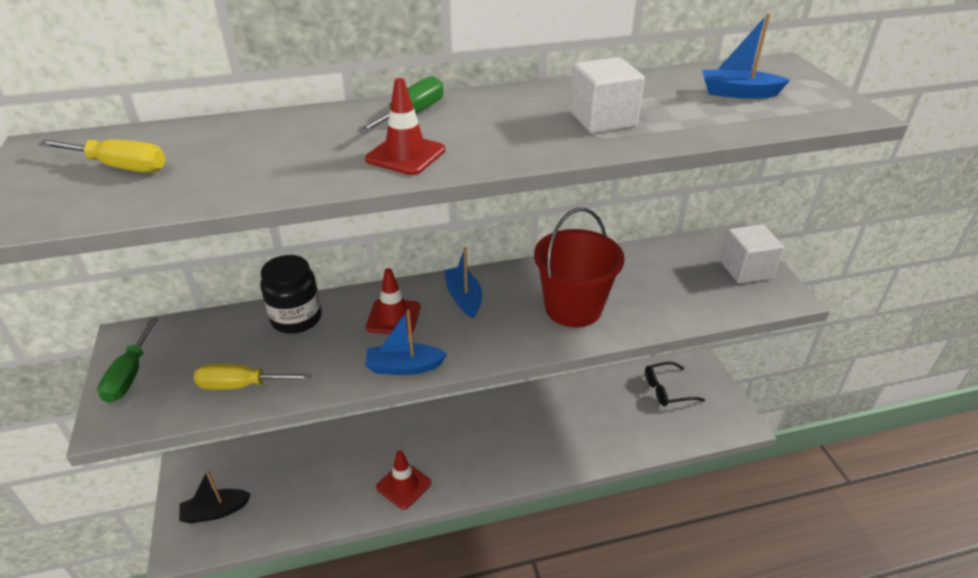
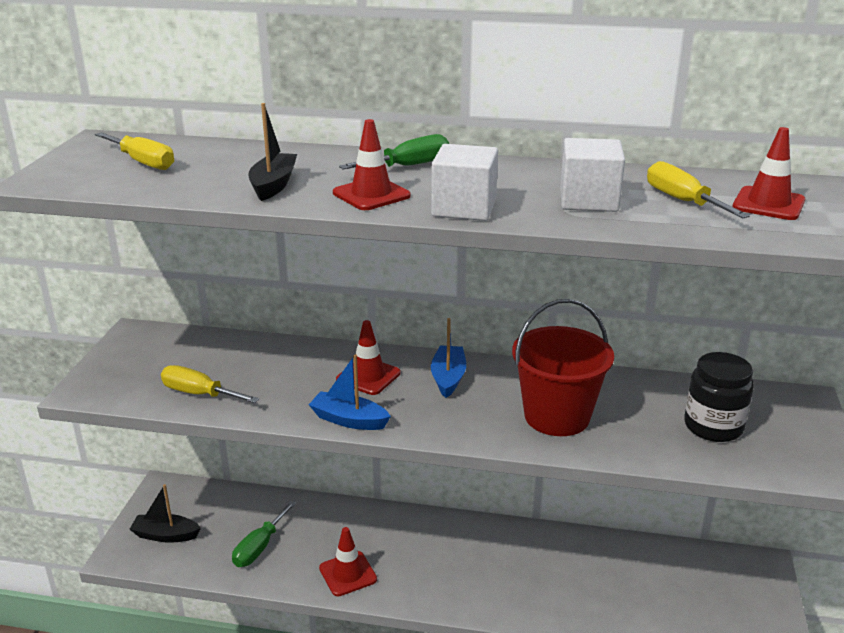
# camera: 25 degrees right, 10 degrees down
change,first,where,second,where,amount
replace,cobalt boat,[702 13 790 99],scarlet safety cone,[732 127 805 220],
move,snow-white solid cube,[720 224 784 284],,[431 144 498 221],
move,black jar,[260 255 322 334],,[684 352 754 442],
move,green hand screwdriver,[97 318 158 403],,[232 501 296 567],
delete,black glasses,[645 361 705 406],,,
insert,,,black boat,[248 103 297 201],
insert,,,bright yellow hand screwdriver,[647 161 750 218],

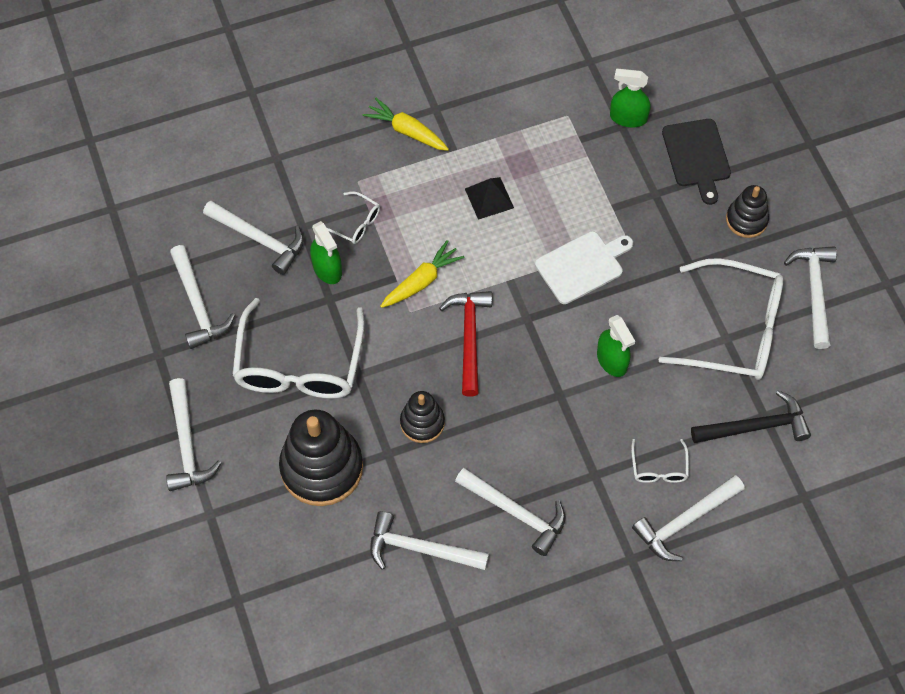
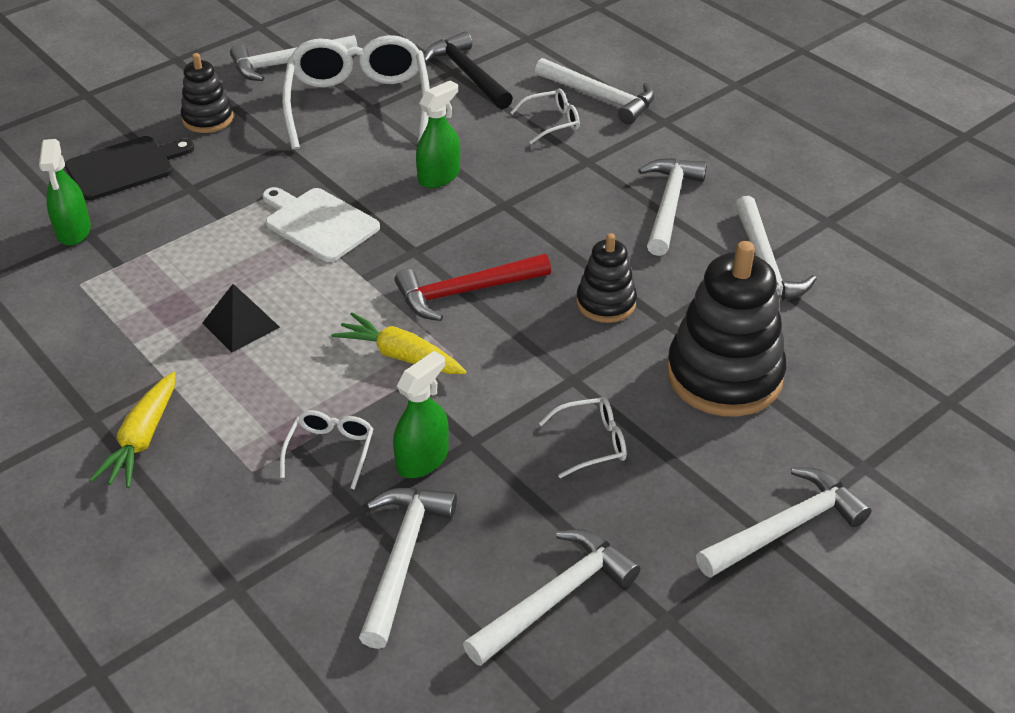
# camera: 110 degrees left, 20 degrees down
change,first,where,second,where,amount
resize,snow-white glasses,[232 298 365 399],,[539 397 627 478],x0.44

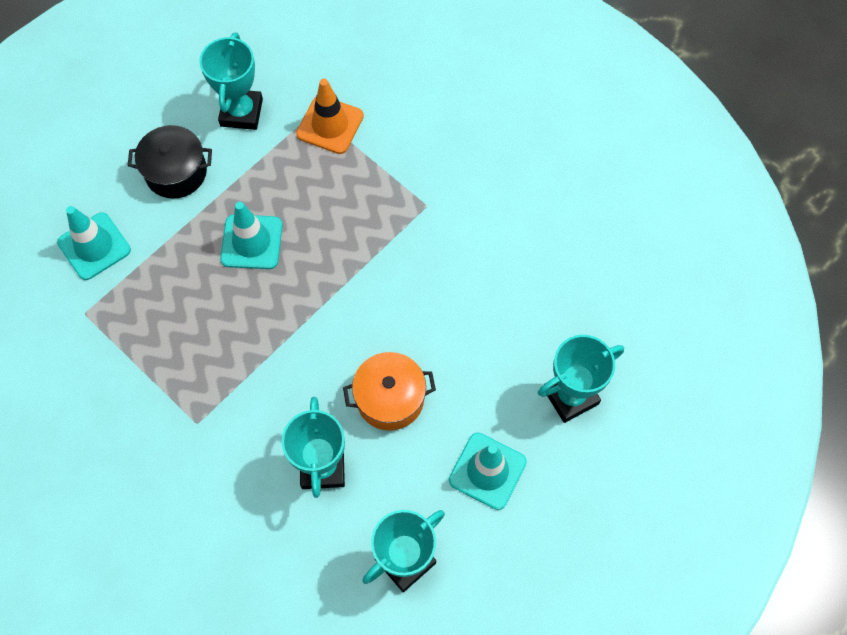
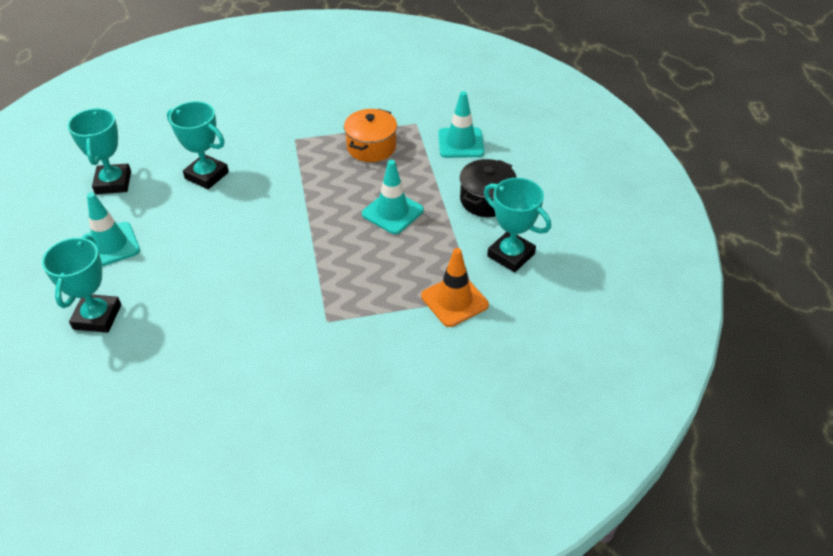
# camera: 125 degrees right, 20 degrees down
change,first,where,second,where,amount
move,orange pot,[343 352 436 431],,[344 109 397 162],

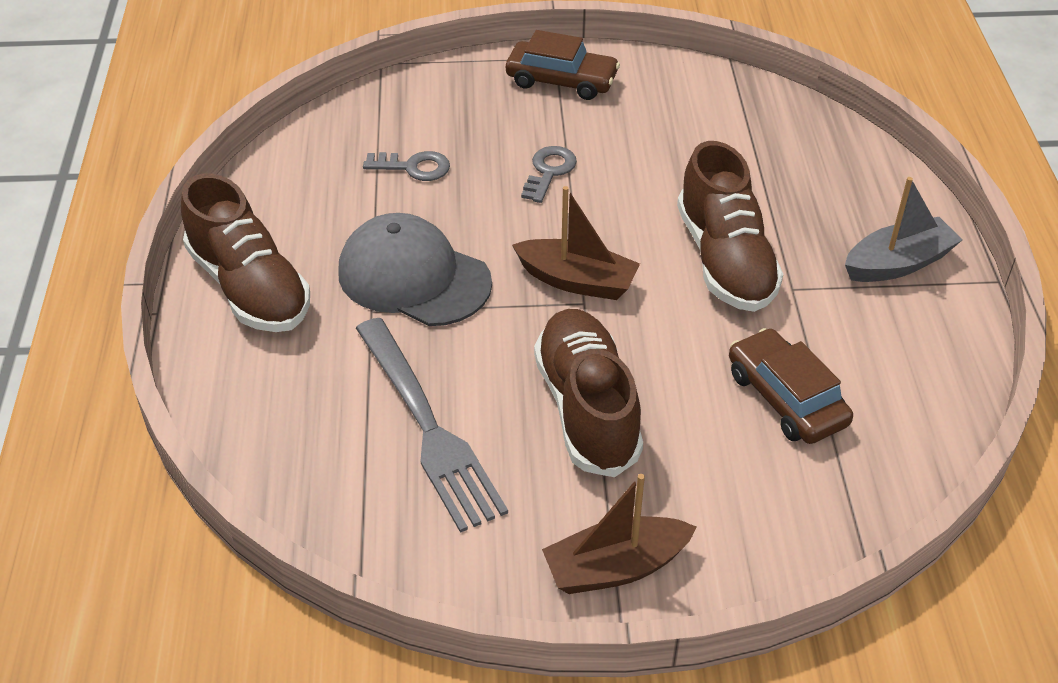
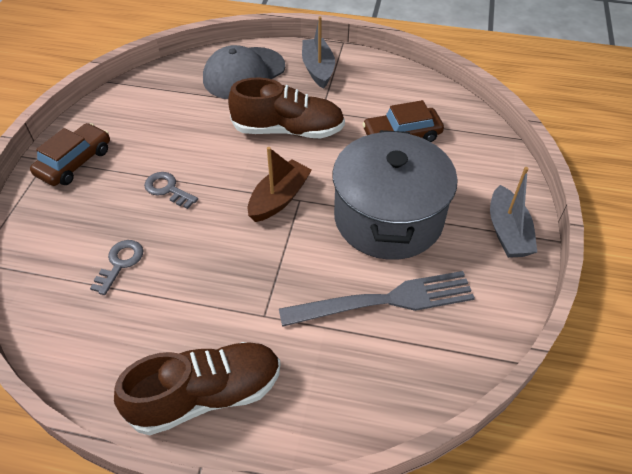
# camera: 75 degrees left, 5 degrees up
change,first,where,second,where,amount
move,gray baseball cap,[338 213 492 326],,[203 45 285 99],
replace,brown shoe,[534 309 643 477],gray pot,[332 130 458 260],
recolor,brown boat,[542 474 697 594],gray boat,[490 167 537 258],

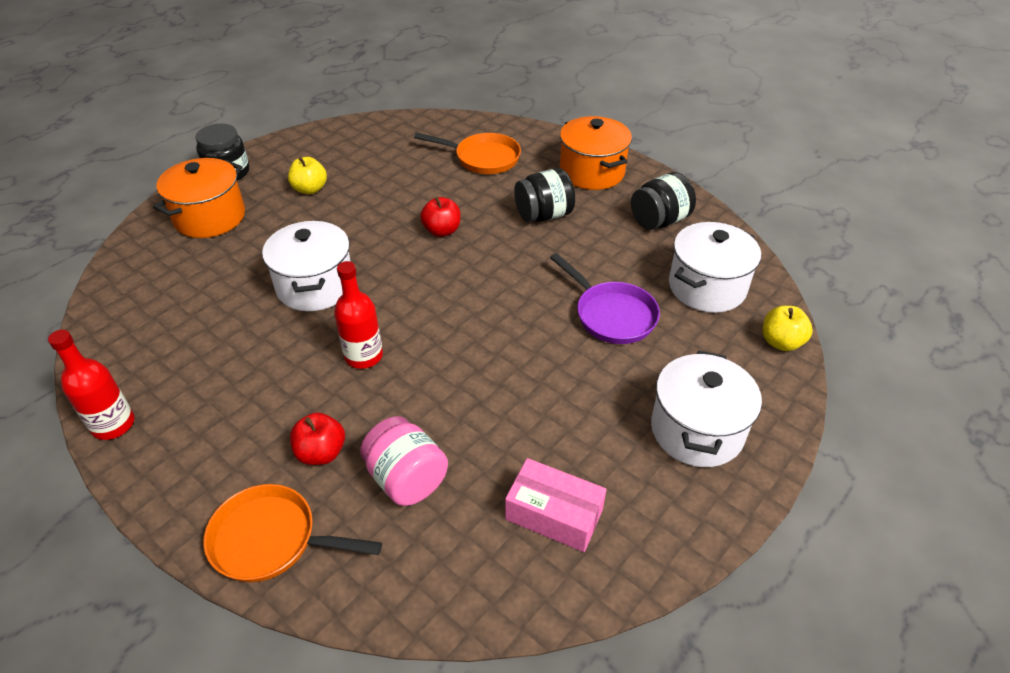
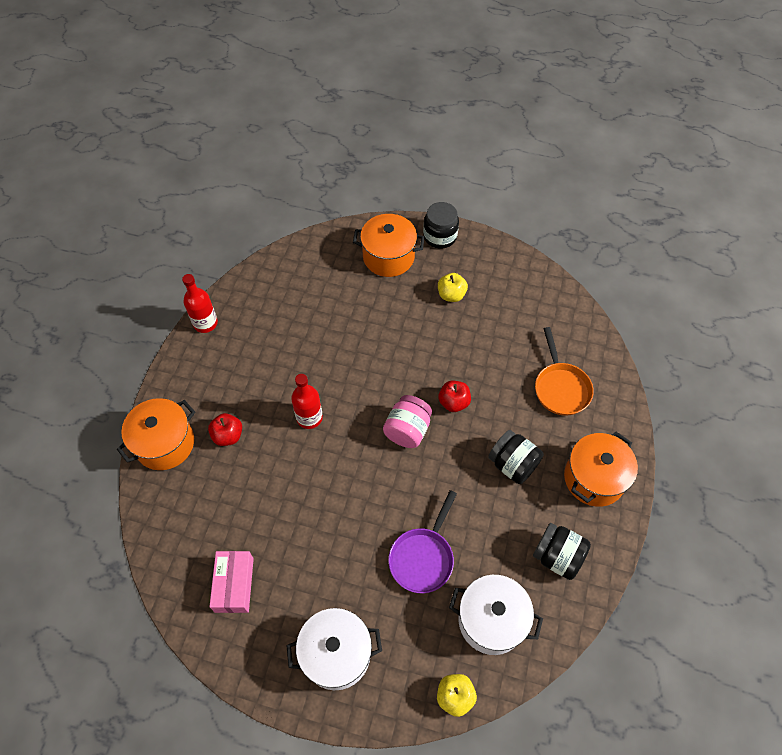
# camera: 65 degrees right, 15 degrees up
change,first,where,second,where,amount
delete,snow-white pot,[262 220 351 311],,,
move,rose-pink jar,[360 416 448 506],,[383 395 432 448],
replace,orange skillet,[203 484 382 582],orange pot,[117 398 195 470],

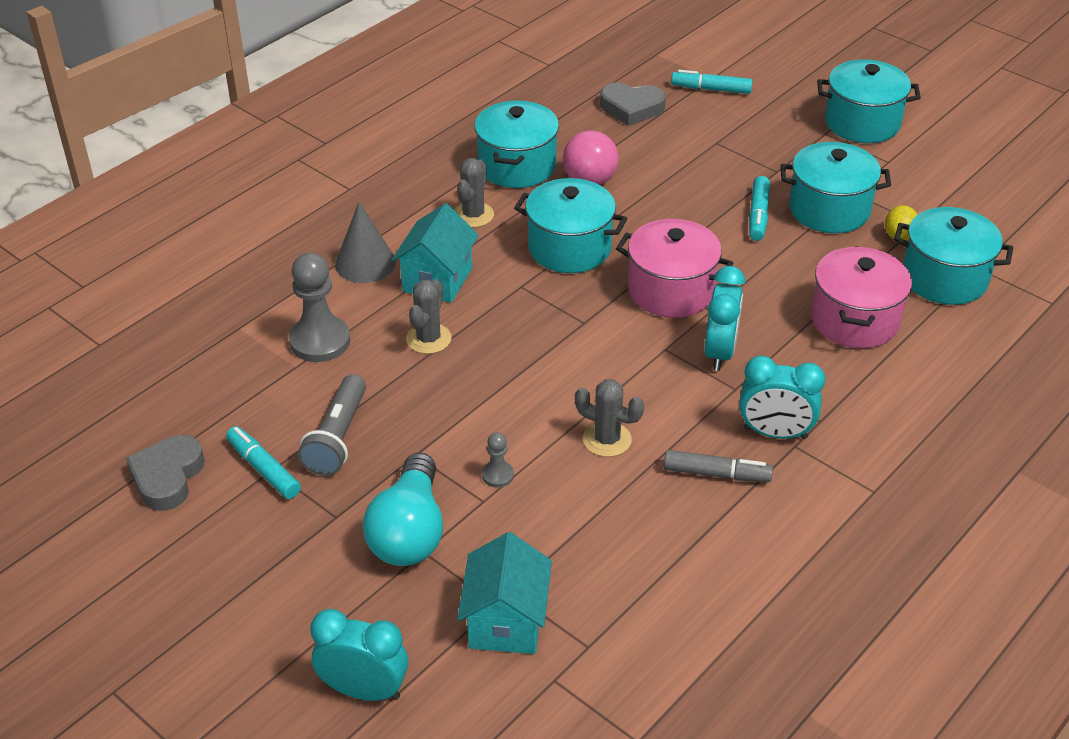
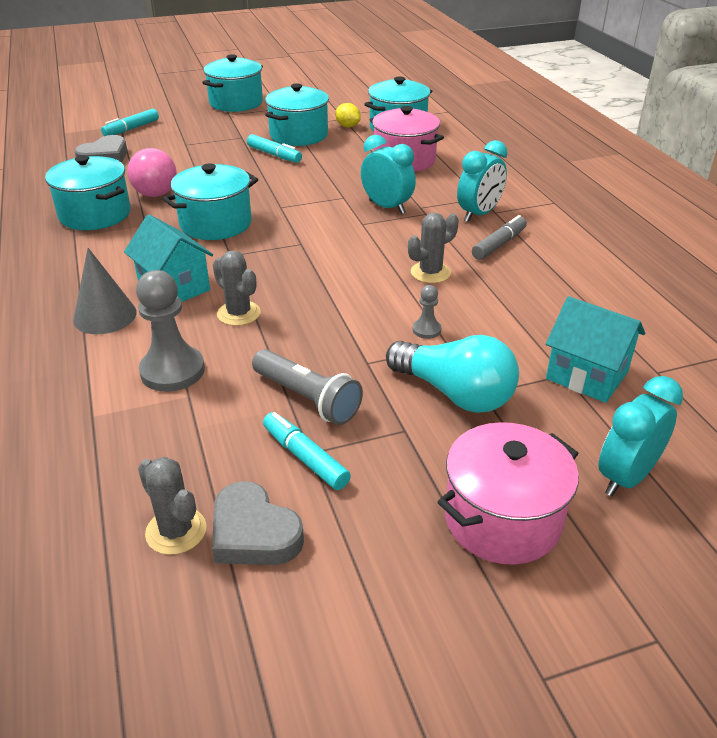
# camera: 60 degrees left, 5 degrees down
change,first,where,second,where,amount
move,gray cactus,[454 158 494 228],,[138 457 206 555],
move,rose-pink pot,[616 219 733 318],,[438 422 579 565],
rotate,teal marker,[226 426 301 499],,[263 412 351 490],60 degrees clockwise

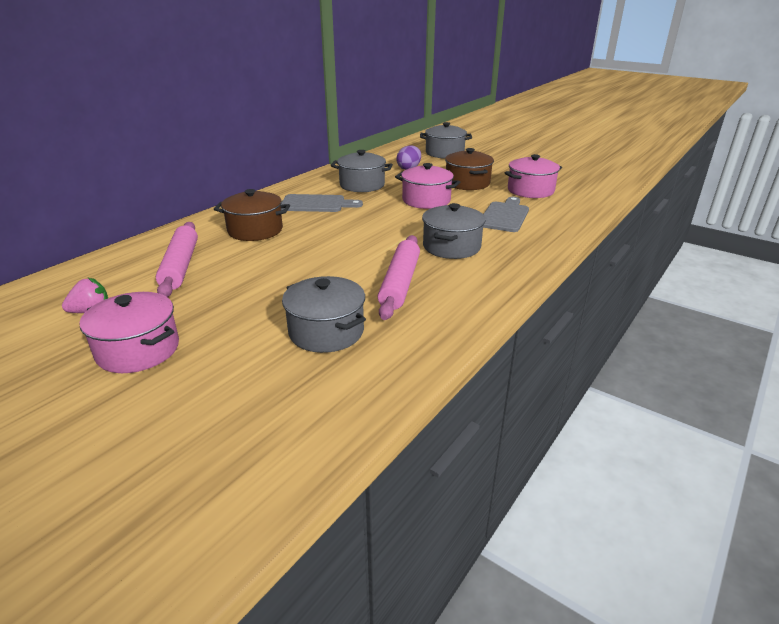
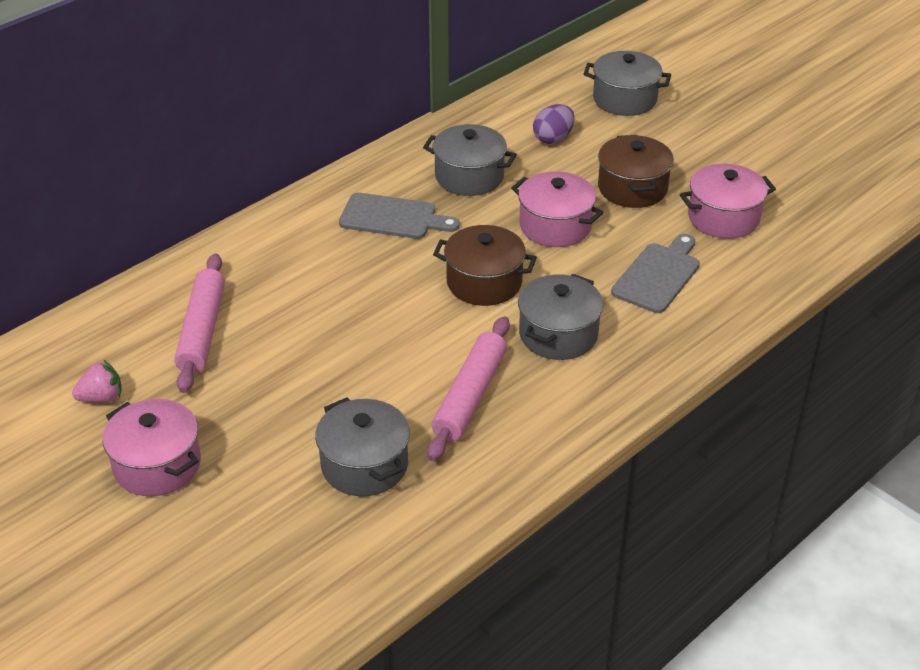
# camera: 10 degrees right, 10 degrees up
change,first,where,second,where,amount
move,brown pot,[214 189 290 241],,[433 225 537 306],

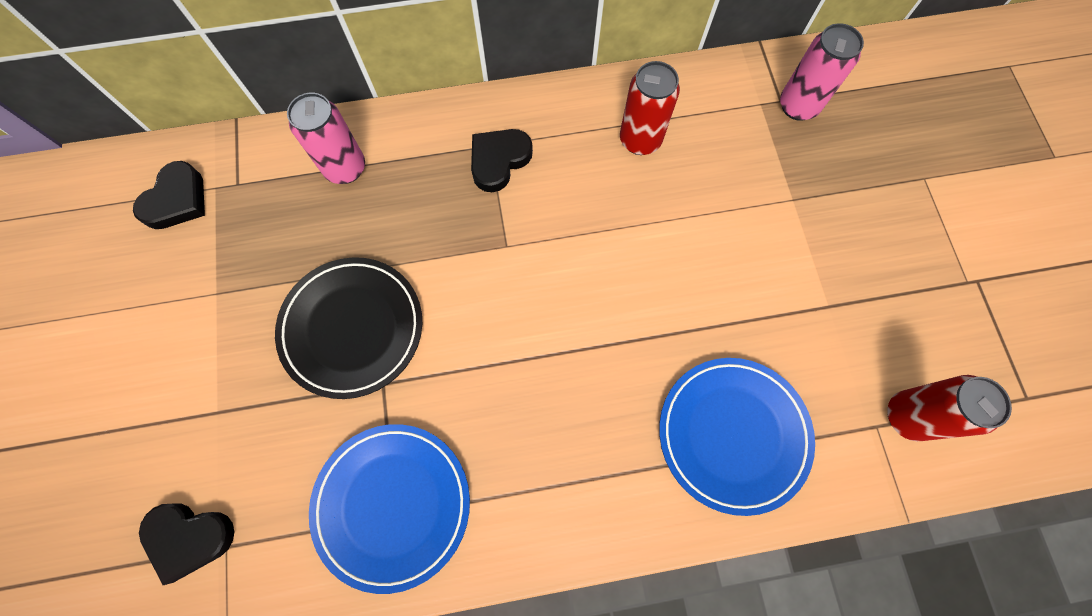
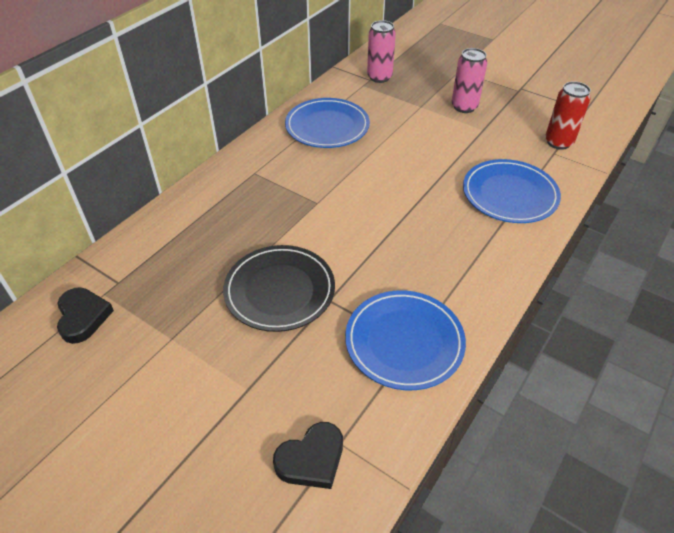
# camera: 45 degrees left, 25 degrees down
change,first,where,second,where,amount
replace,scarlet tin,[620 61 680 155],cobalt dinner plate,[285 98 370 148],
move,rose-pink tin,[287 93 365 184],,[452 48 487 113],
delete,black heart shape,[471 129 533 192],,,

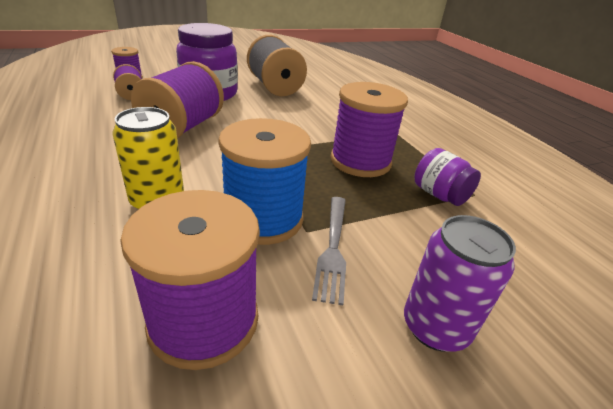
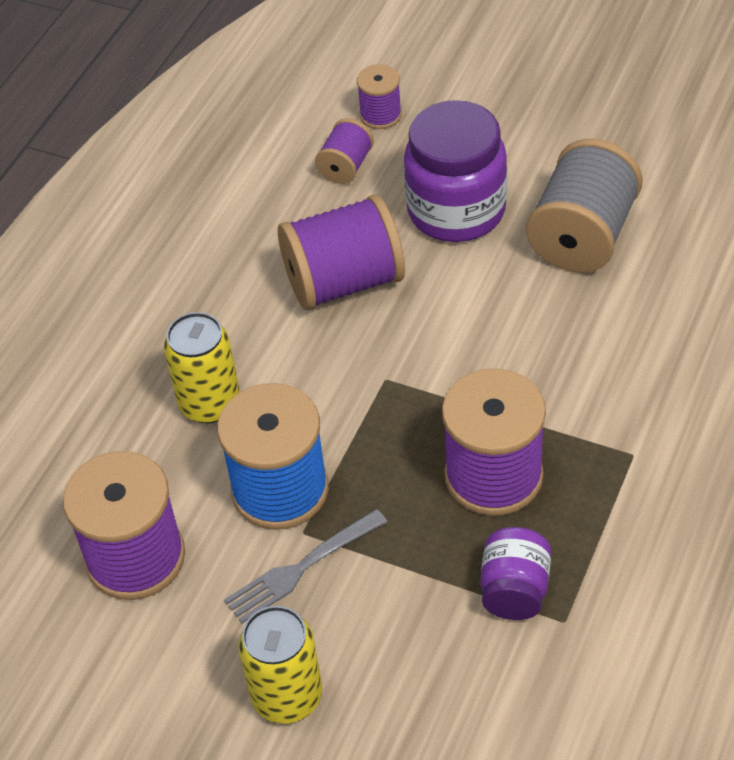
# camera: 55 degrees right, 15 degrees up
change,first,where,second,where,amount
recolor,royal purple tin,[404 215 516 352],bright yellow tin,[238 606 322 724],

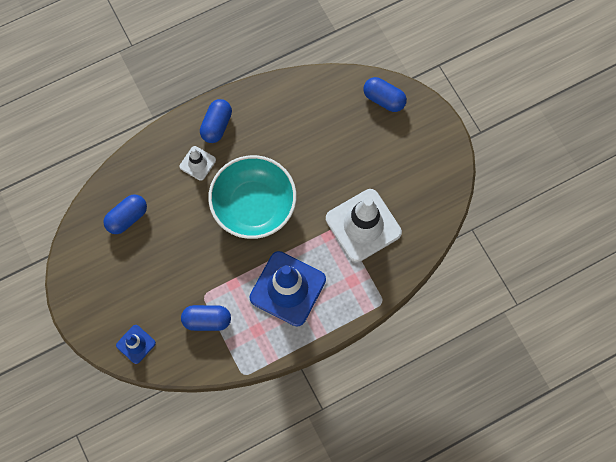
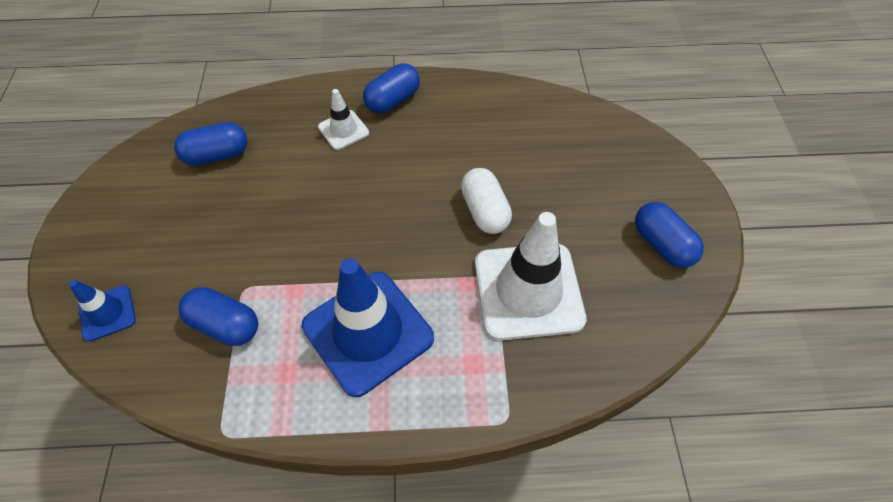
# camera: 25 degrees right, 15 degrees down
change,first,where,second,where,amount
move,cobalt capsule,[363 77 407 112],,[635 202 704 268],
delete,teal deep dish,[208 155 296 239],,,
insert,,,snow-white capsule,[461 168 512 234],

